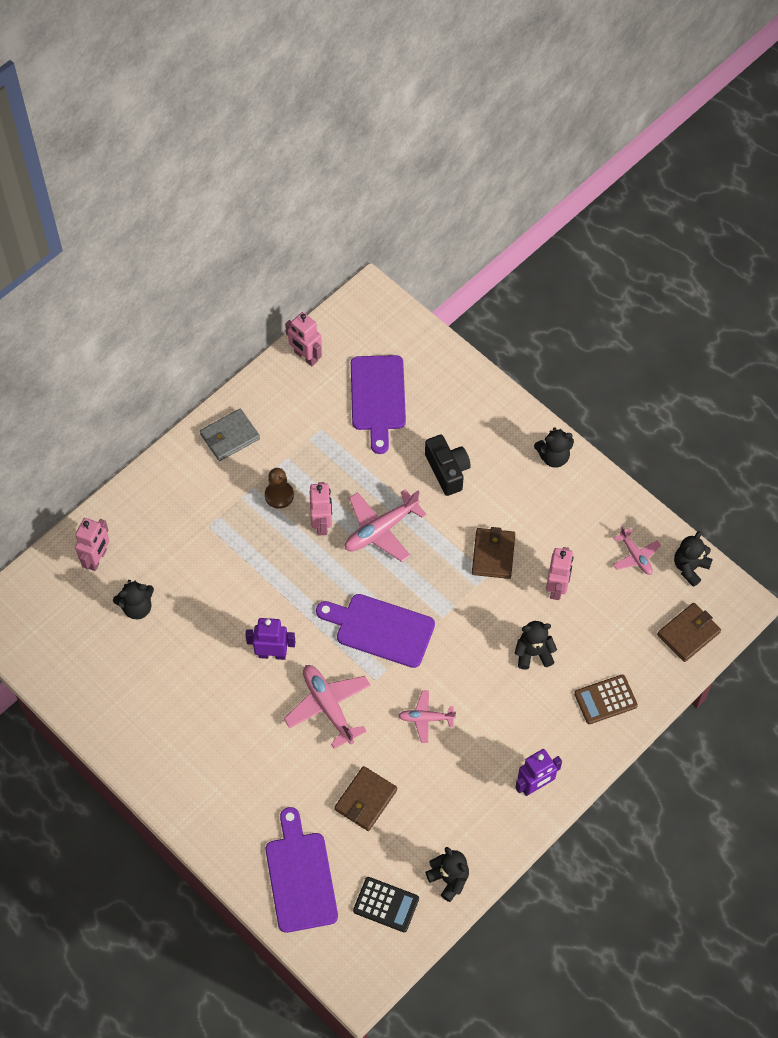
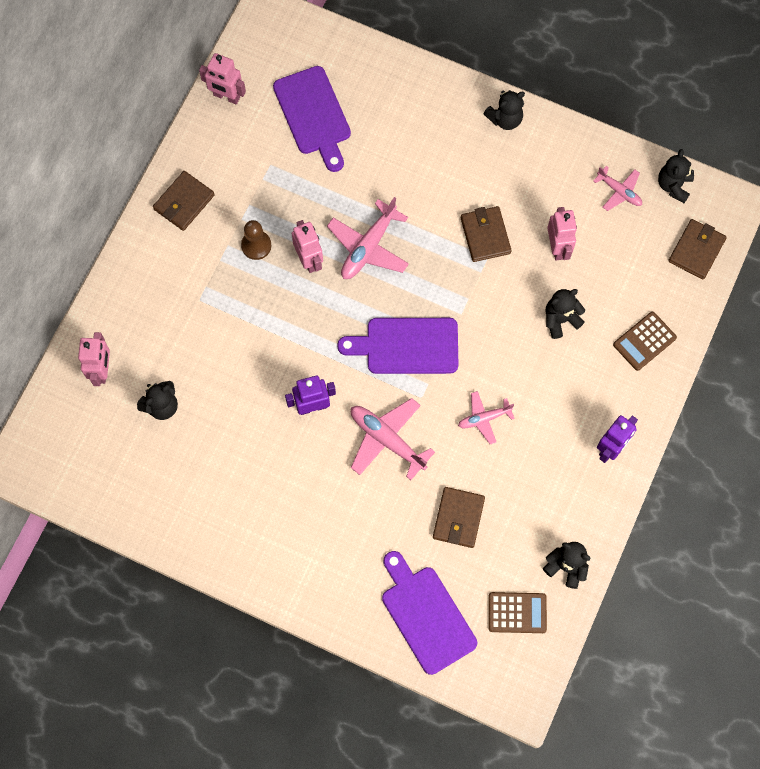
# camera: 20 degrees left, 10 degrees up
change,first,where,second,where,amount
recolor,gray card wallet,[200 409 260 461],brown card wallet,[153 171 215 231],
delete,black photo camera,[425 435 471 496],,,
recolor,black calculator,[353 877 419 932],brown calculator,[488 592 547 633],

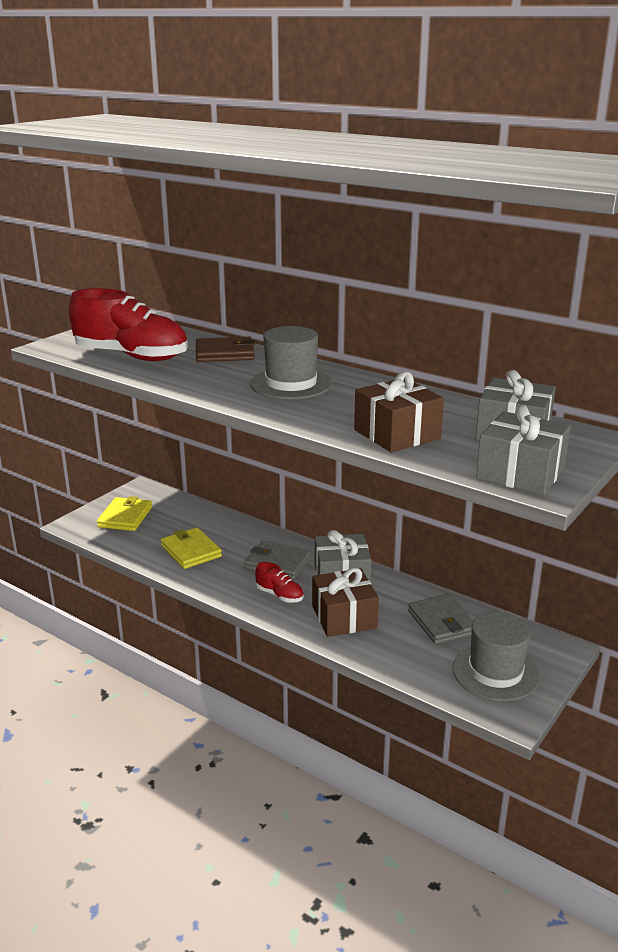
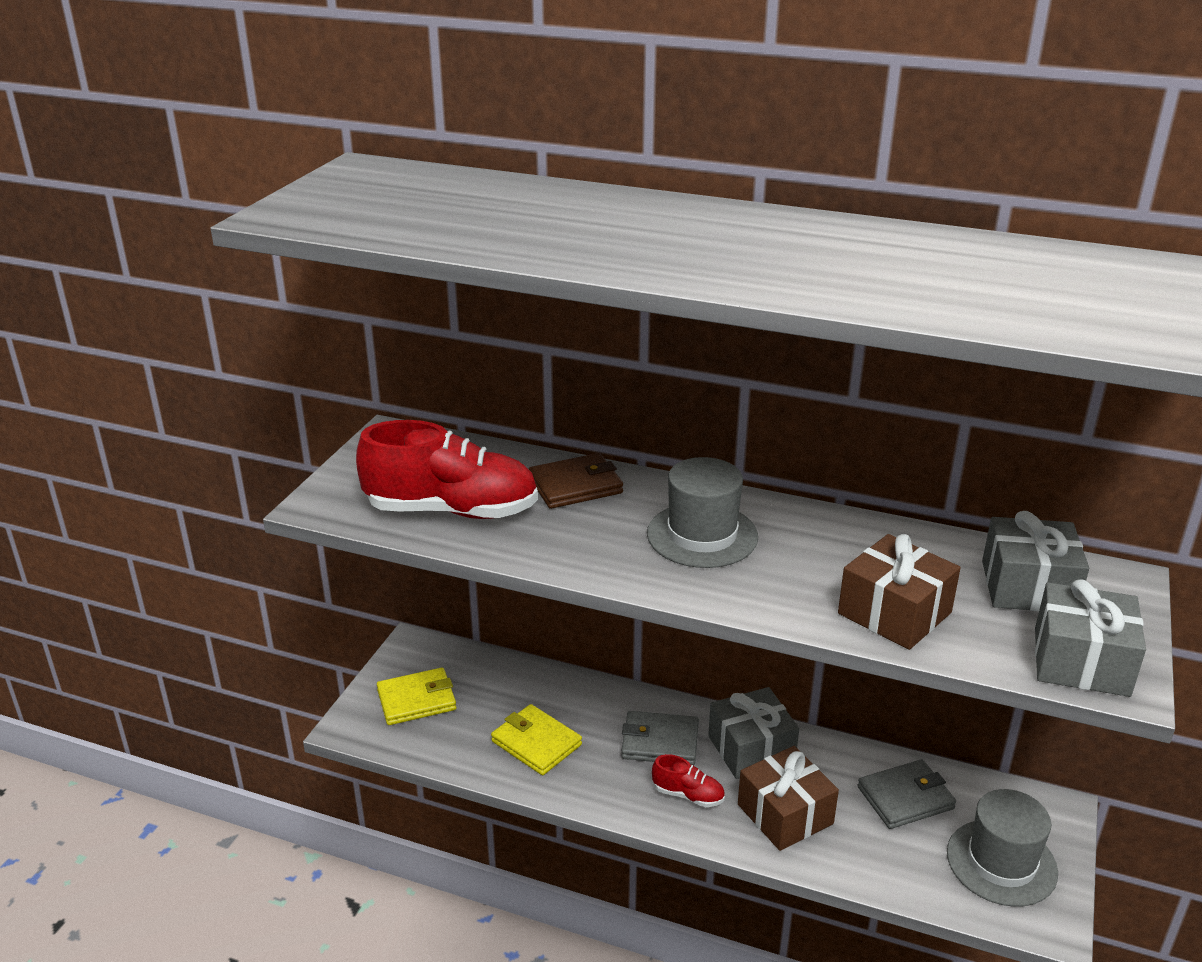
# camera: 15 degrees left, 5 degrees up
change,first,where,second,where,amount
rotate,bright yellow card wallet,[97 496 152 531],,[377 667 456 725],75 degrees clockwise
rotate,gray card wallet,[408 594 473 644],,[857 759 956 829],75 degrees counterclockwise

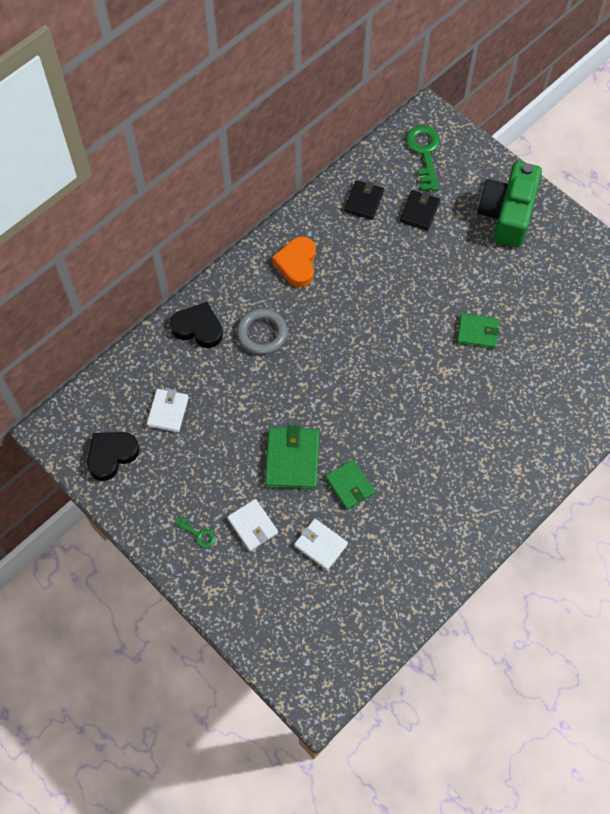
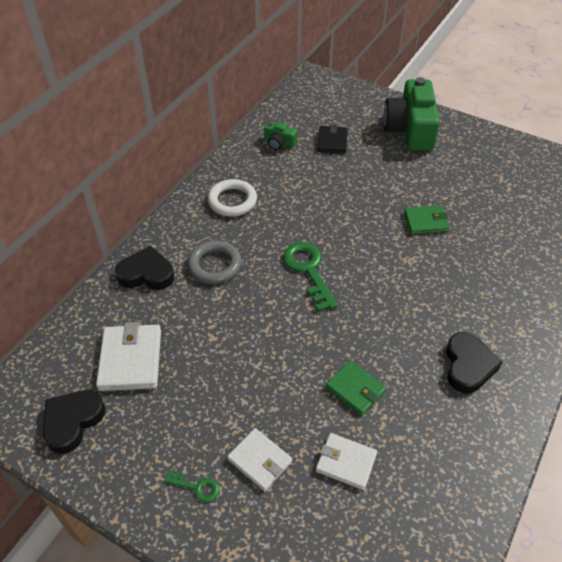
# camera: 15 degrees left, 15 degrees down
change,first,where,second,where,amount
move,green door key,[406 126 440 191],,[283 242 338 312],
replace,black card wallet,[344 180 384 220],green photo camera,[264 121 297 150],
replace,orange heart shape,[272 237 316 287],snow-white torus,[208 179 257 217],
resize,snow-white card wallet,[147 389 189 432],,[96 322 161 391],x1.51
delete,green card wallet,[265 425 320 490],,,
insert,,,black heart shape,[446 332 503 394],

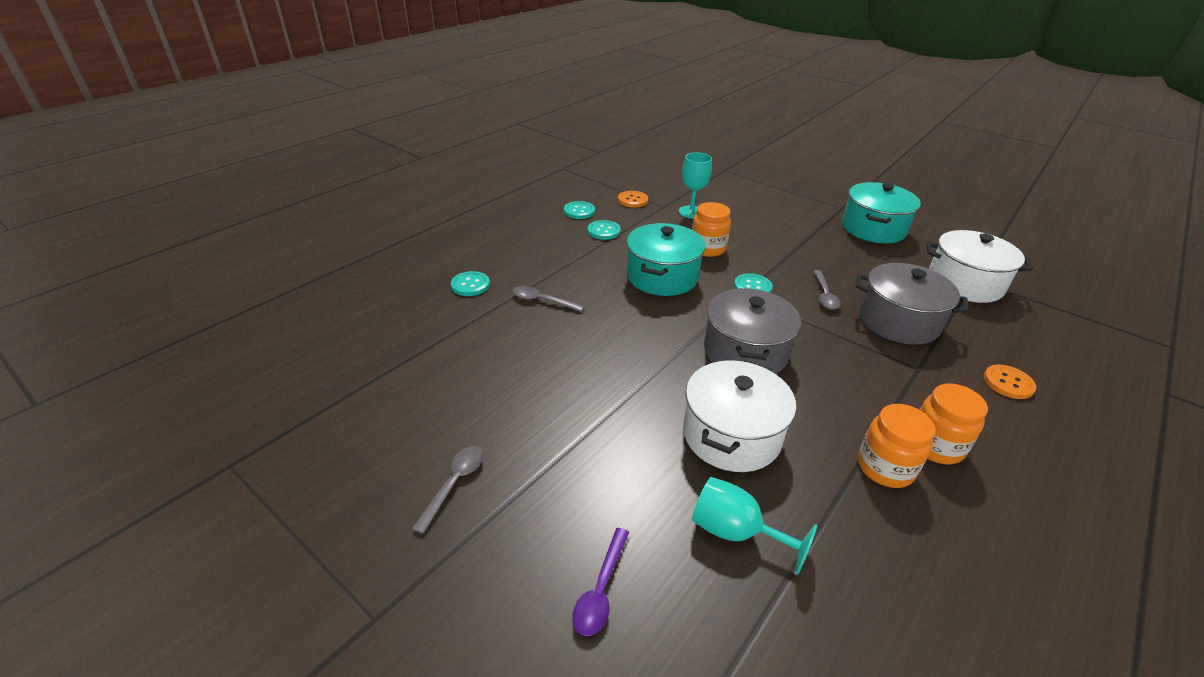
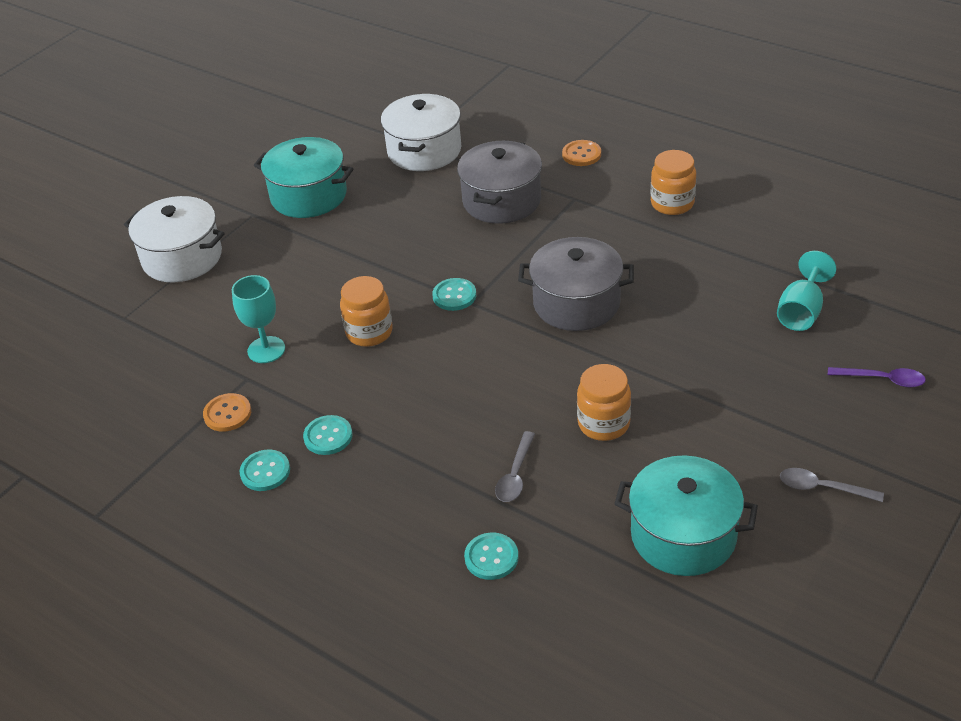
# camera: 90 degrees left, 5 degrees up
change,first,where,second,where,amount
move,teal pot,[627 223 705 296],,[615 455 758 576],
delete,gray tablespoon,[813 270 841 310],,,
move,snow-white pot,[683 360 796 472],,[124 196 225 282],
move,orange jar,[858 404 936 488],,[577 364 631 441],

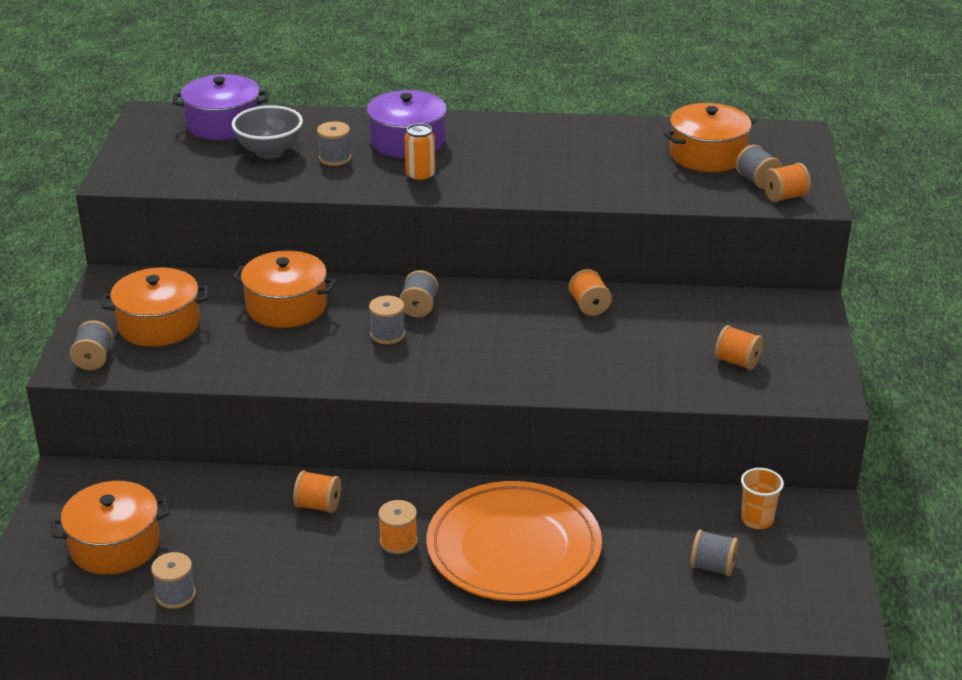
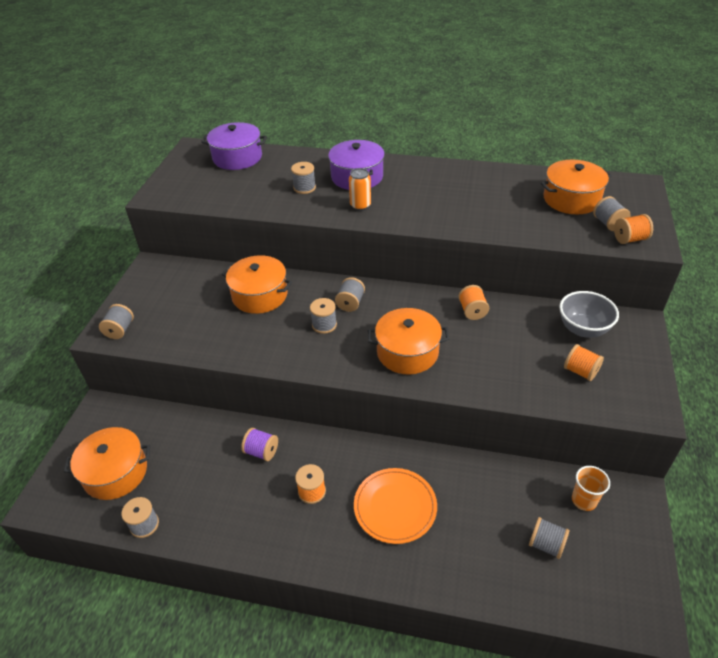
# camera: 10 degrees right, 10 degrees up
change,first,where,second,where,amount
move,gray deep dish,[232 105 303 159],,[560 291 619 338],
move,orange pot,[102 267 208 347],,[368 308 449 374],
recolor,orange reel of thread,[293 471 341 513],royal purple reel of thread,[241 428 278 461],
resize,orange dinner plate,[427 481 602 601],,[354 468 437 544],x0.64

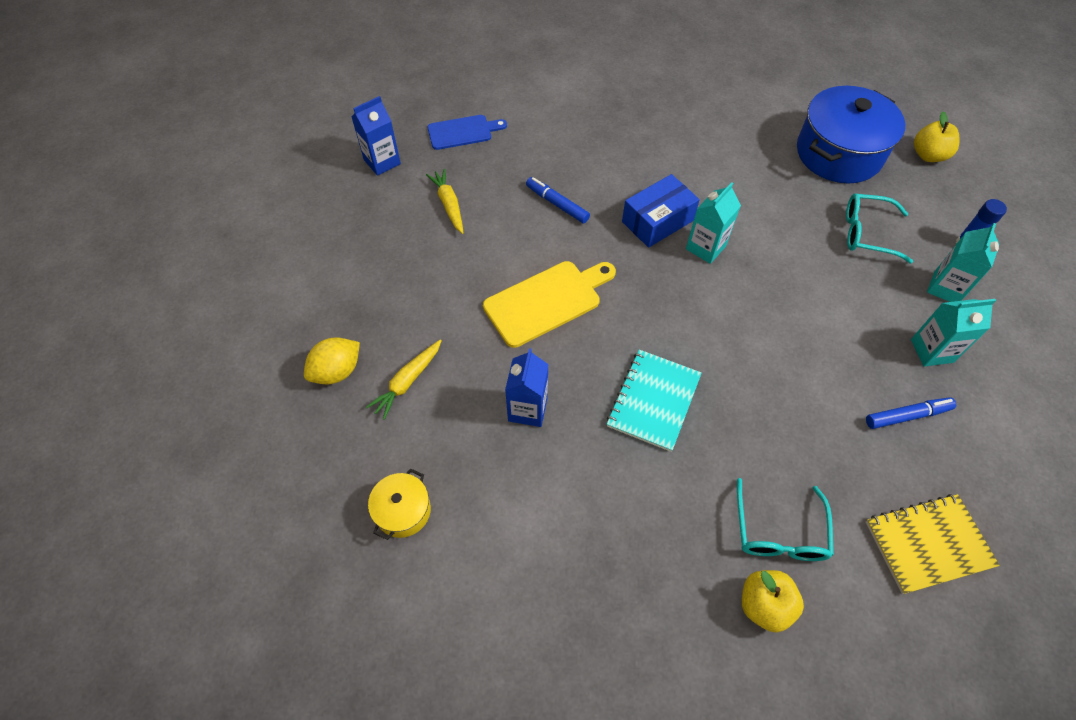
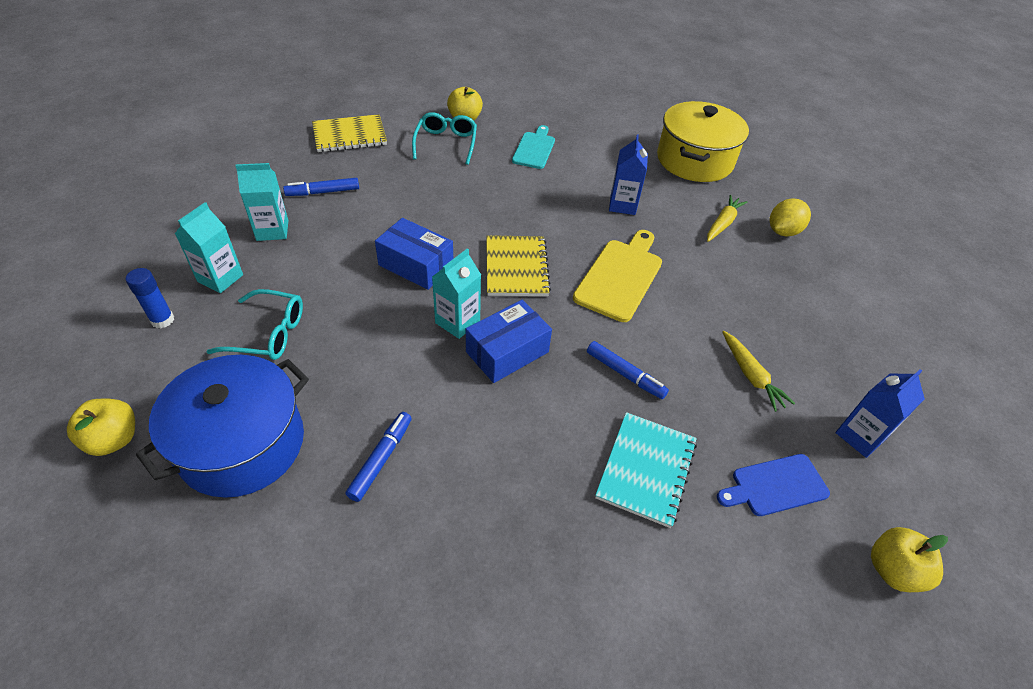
# camera: 175 degrees right, 10 degrees down
change,first,where,second,where,amount
rotate,bright yellow bread board,[483 261 616 348],,[573 230 662 322],150 degrees clockwise
move,teal notebook,[607 350 702 452],,[595 412 697 528],
resize,bright yellow pot,[368 468 431 540],,[657 101 749 182],x2.08
insert,,,teal bread board,[512 125 555 169],
insert,,,cobalt box,[375 218 453 290],
insert,,,bright yellow notebook,[486 235 551 296],
insert,,,cobalt marker,[346 412 412 502],
insert,,,bright yellow apple fruit,[871 527 948 592],

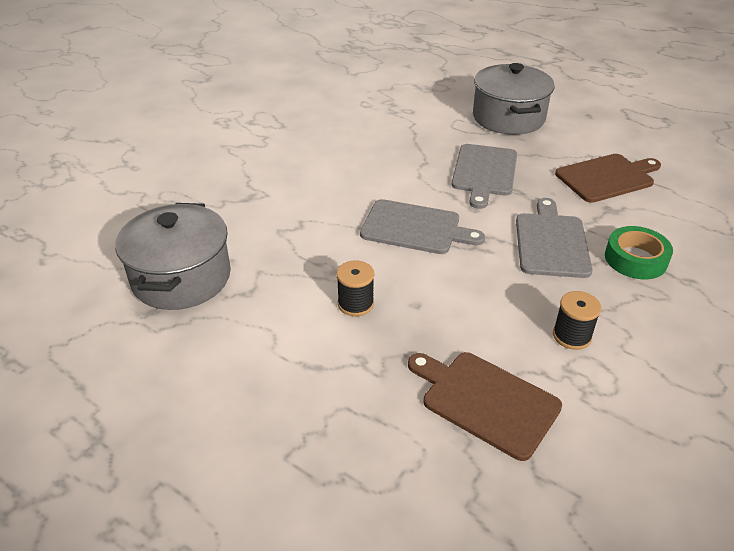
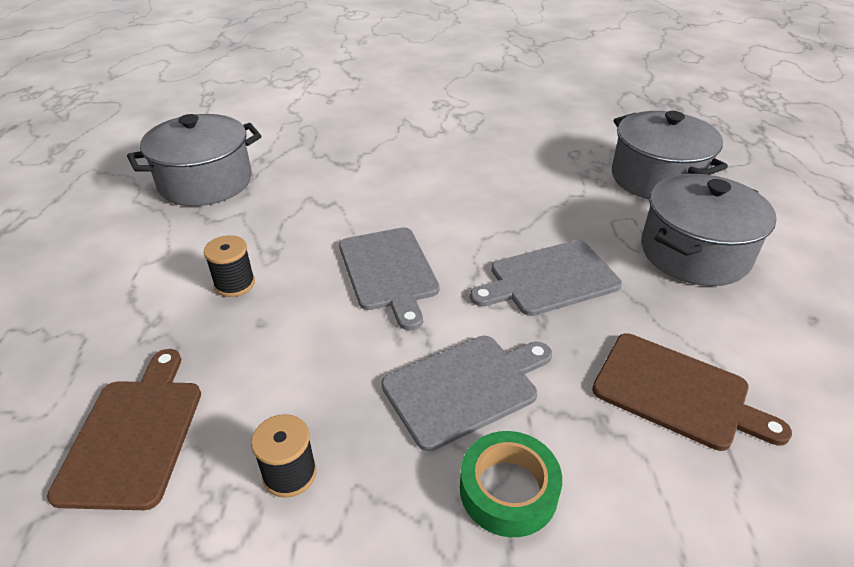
# camera: 55 degrees right, 0 degrees up
change,first,where,second,where,amount
insert,,,gray pot,[612 111 728 199],

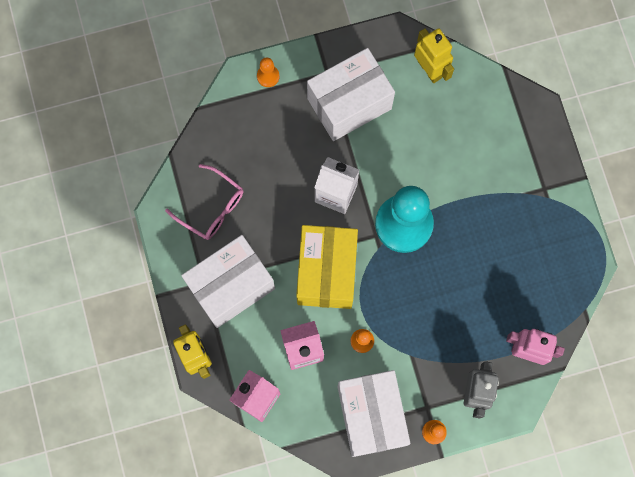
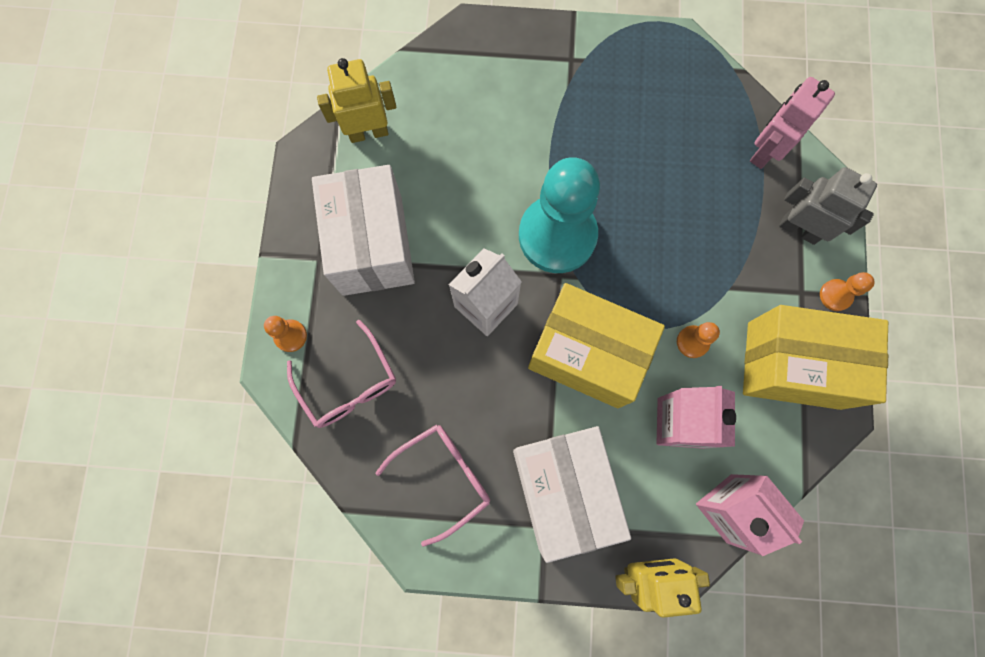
# camera: 70 degrees left, 0 degrees up
change,first,where,second,where,amount
recolor,snow-white box,[338 370 410 457],bright yellow box,[743 305 888 410],
insert,,,rose-pink glasses,[287 320 396 428],

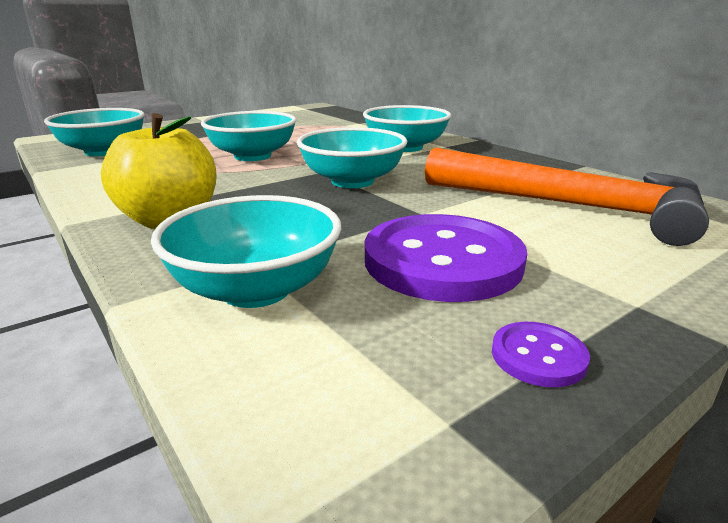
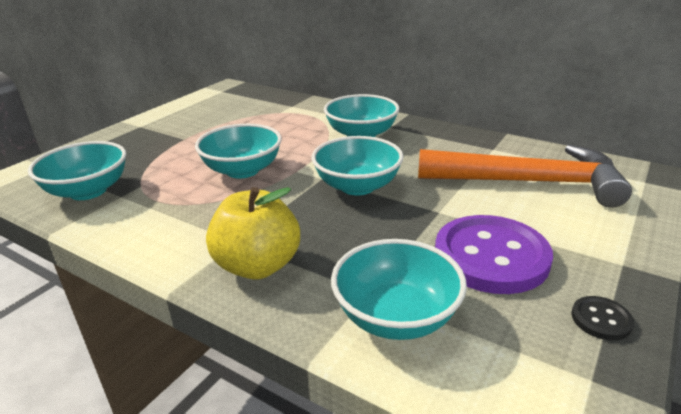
# camera: 20 degrees left, 5 degrees up
change,first,where,second,where,amount
recolor,royal purple shirt button,[492 322 590 387],black shirt button,[572 296 634 341],

